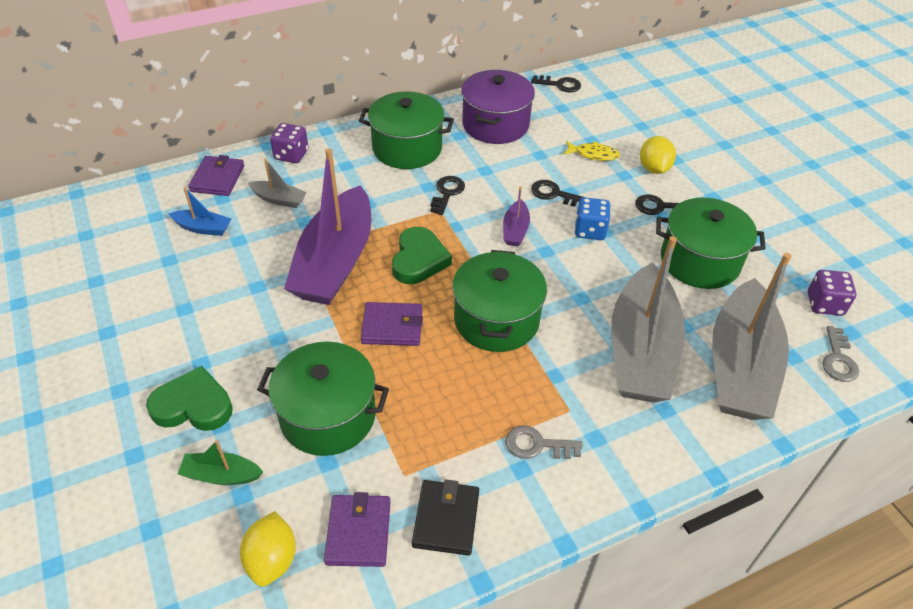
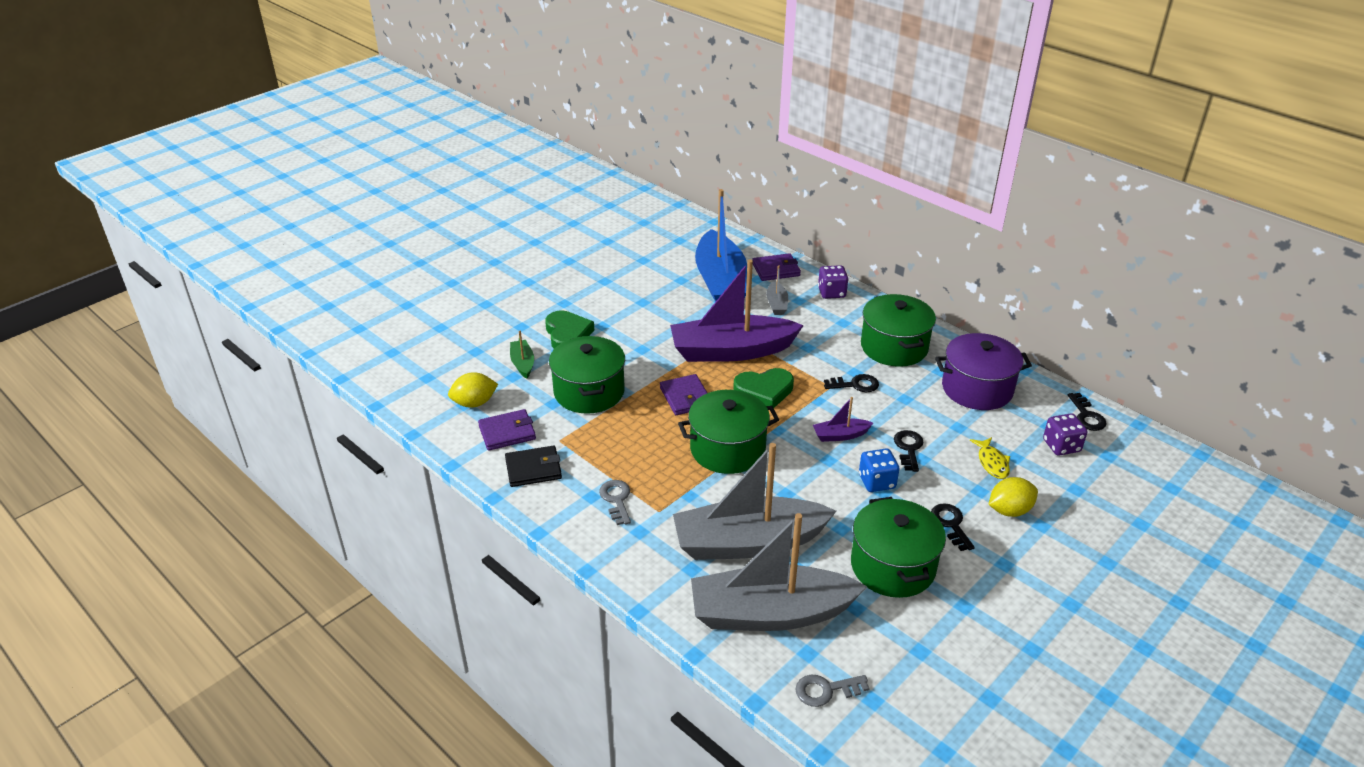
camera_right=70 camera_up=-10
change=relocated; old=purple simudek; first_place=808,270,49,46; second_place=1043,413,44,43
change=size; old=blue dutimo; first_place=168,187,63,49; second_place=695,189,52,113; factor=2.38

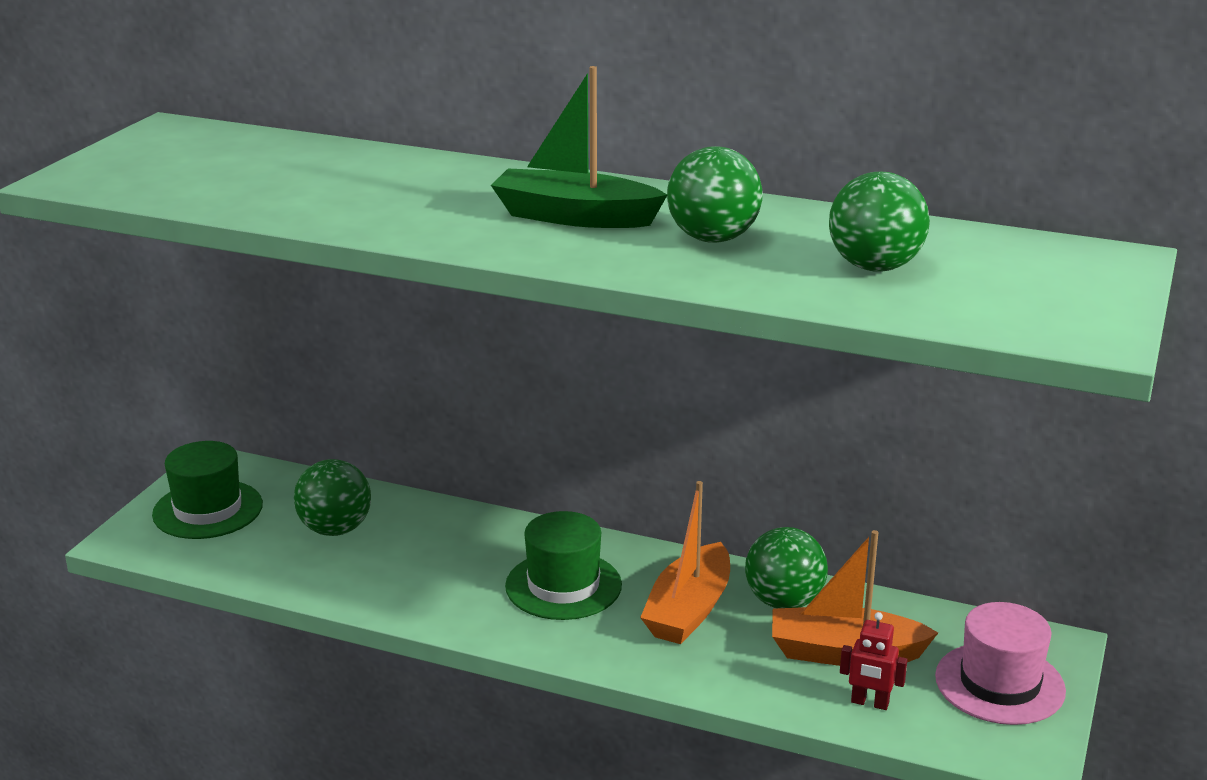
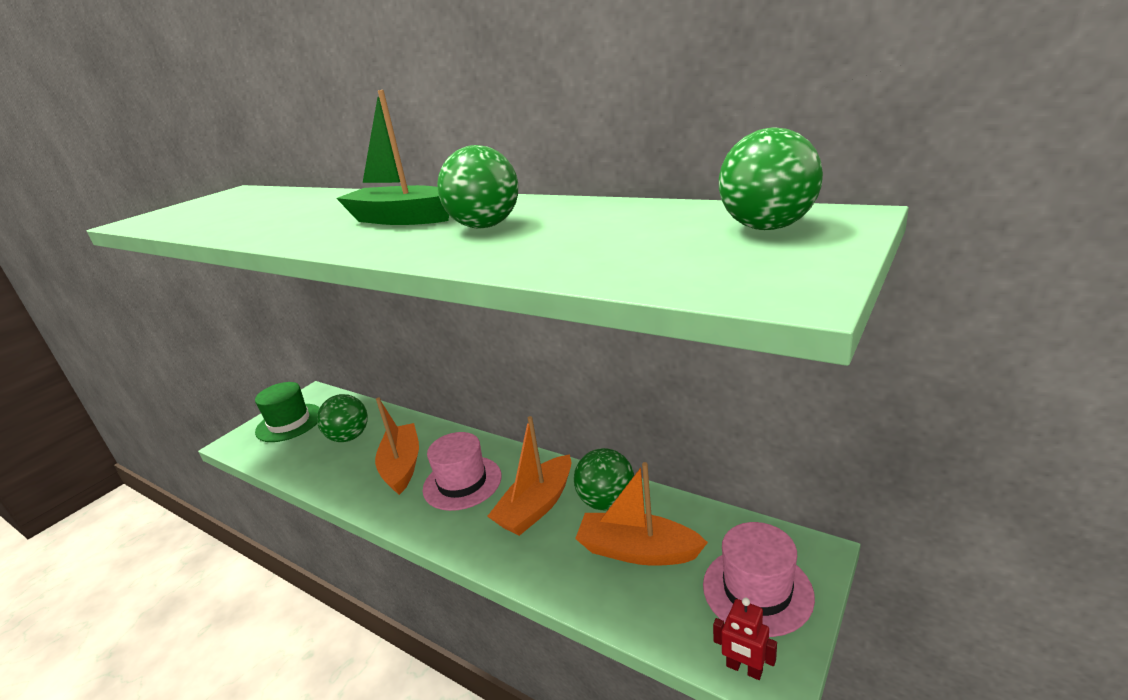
camera_right=15 camera_up=0
change=appeared; new=orange dutimo; second_place=375,398,44,97
change=relocated; old=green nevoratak; first_place=829,172,101,100; second_place=719,127,104,103
change=relocated; old=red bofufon; first_place=840,612,67,98; second_place=713,598,64,82
change=colour; old=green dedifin; new=pink dedifin; first_place=505,511,117,109; second_place=423,432,79,79

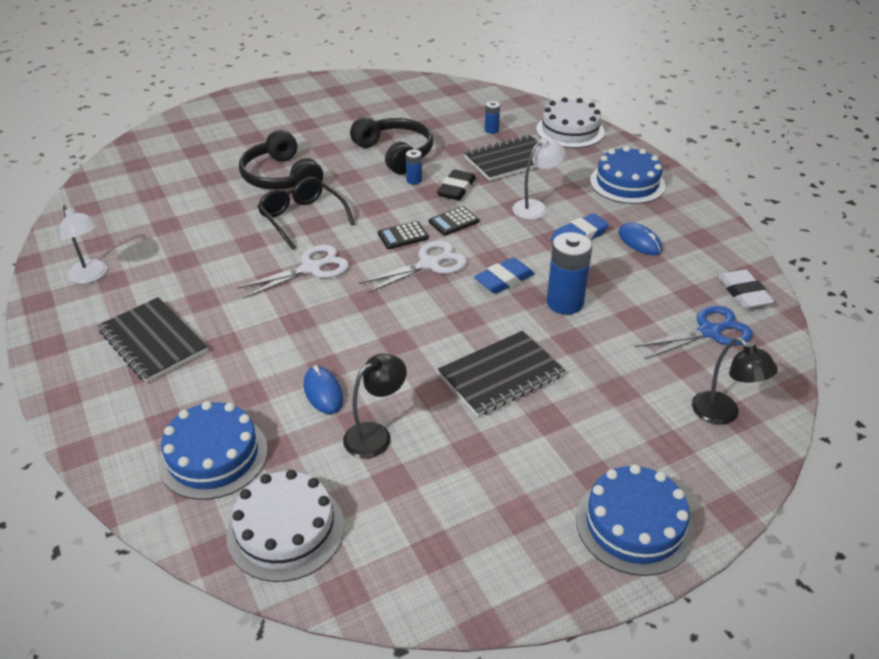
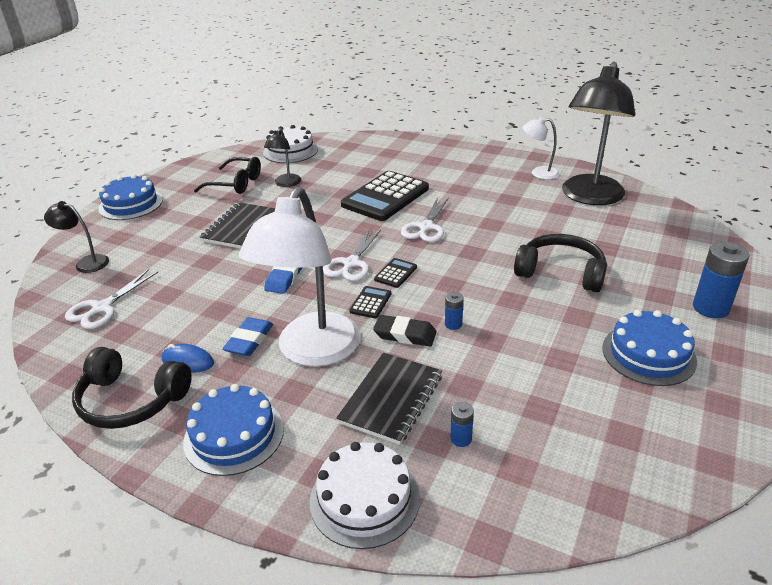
camera_right=145 camera_up=-5
change=missing; old=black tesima; first_place=98,297,110,86
change=missing; old=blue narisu; first_place=304,365,40,49
change=missing; old=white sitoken; first_place=718,270,56,39
change=appeared; new=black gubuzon; second_place=341,171,88,50
change=appeared; new=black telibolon; second_place=562,62,73,143
change=relocated; old=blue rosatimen; first_place=158,401,110,99; second_place=602,310,95,76
change=relocated; old=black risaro; first_place=258,177,97,73; second_place=194,157,67,37
change=relocated; old=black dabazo; first_place=350,117,83,57; second_place=72,347,120,82
change=relocated; old=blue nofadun; first_place=547,232,45,83; second_place=693,242,56,76
change=colour; old=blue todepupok; new=white todepupok; first_place=635,306,118,53; second_place=65,269,93,60
change=spun; old=black sitoken; first_place=437,170,39,30; second_place=373,315,64,31; degrees=-60
change=size; old=white telibolon; first_place=512,138,53,81; second_place=239,186,121,181; factor=2.14

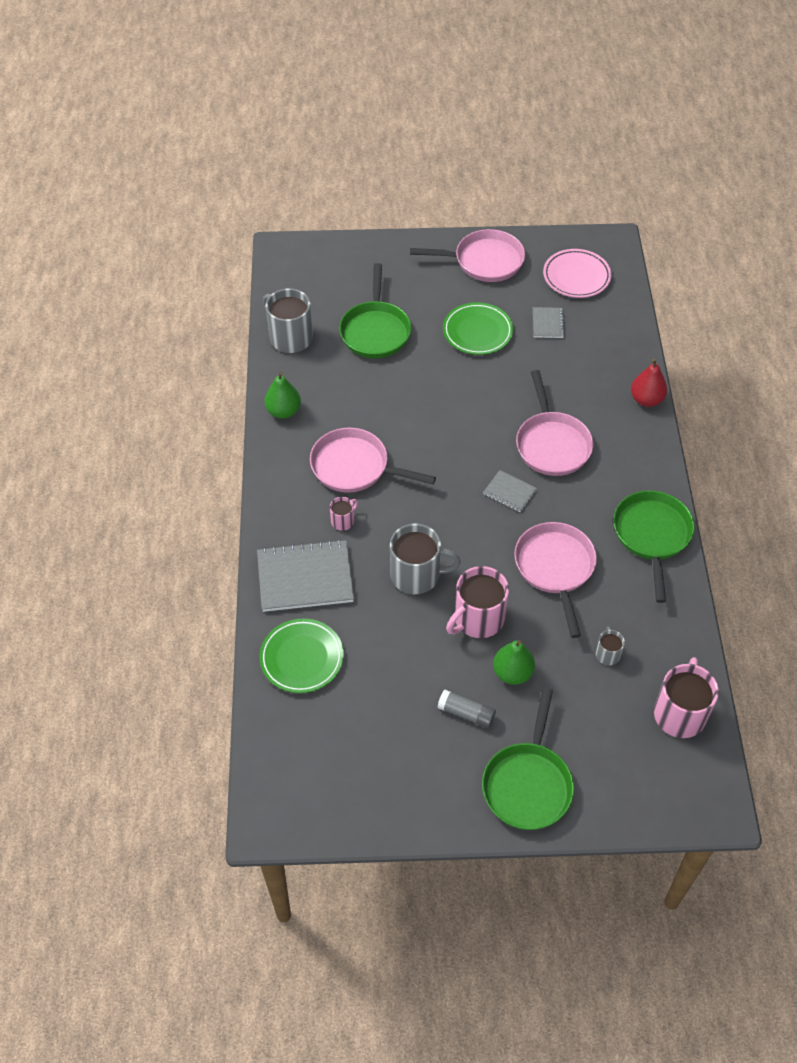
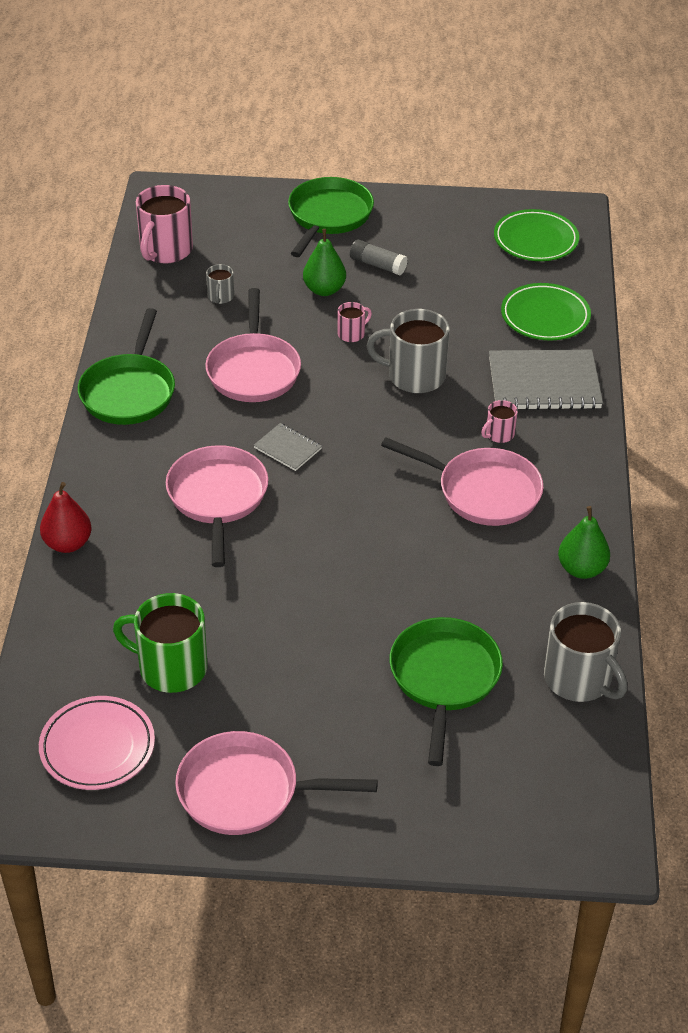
camera_right=-175 camera_up=-10
change=relocated; old=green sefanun; first_place=443,302,70,53; second_place=494,209,85,52
change=exchanged; old=grey tesima; new=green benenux; first_place=533,307,32,31; second_place=113,593,94,100
change=size; old=pink benenux; first_place=446,566,63,72; second_place=337,302,35,40; factor=0.49

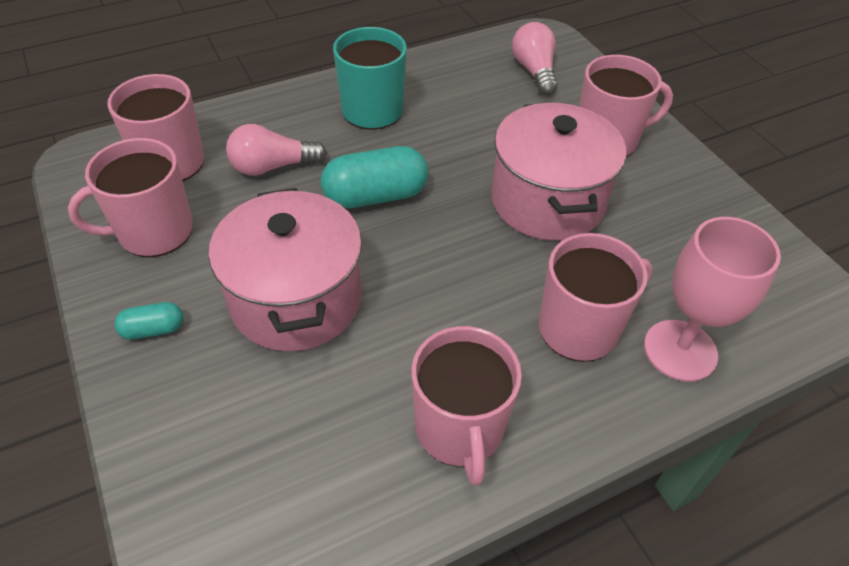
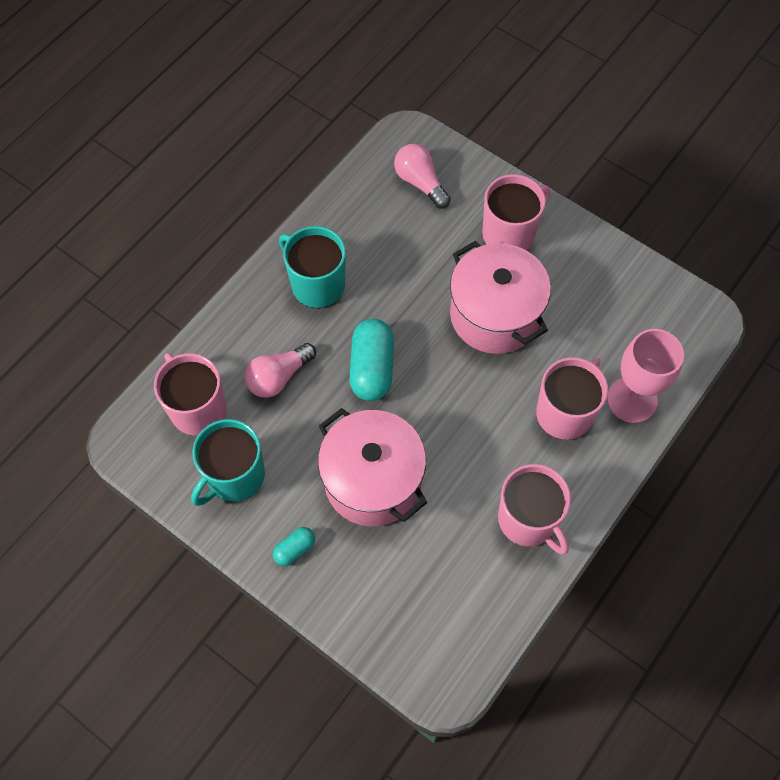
camera_right=-25 camera_up=15
change=colour; old=pink benenux; new=turquoise benenux; first_place=68,138,125,119; second_place=191,419,74,87
change=spun; old=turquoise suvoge; first_place=321,146,107,62; second_place=349,319,45,82; degrees=-45

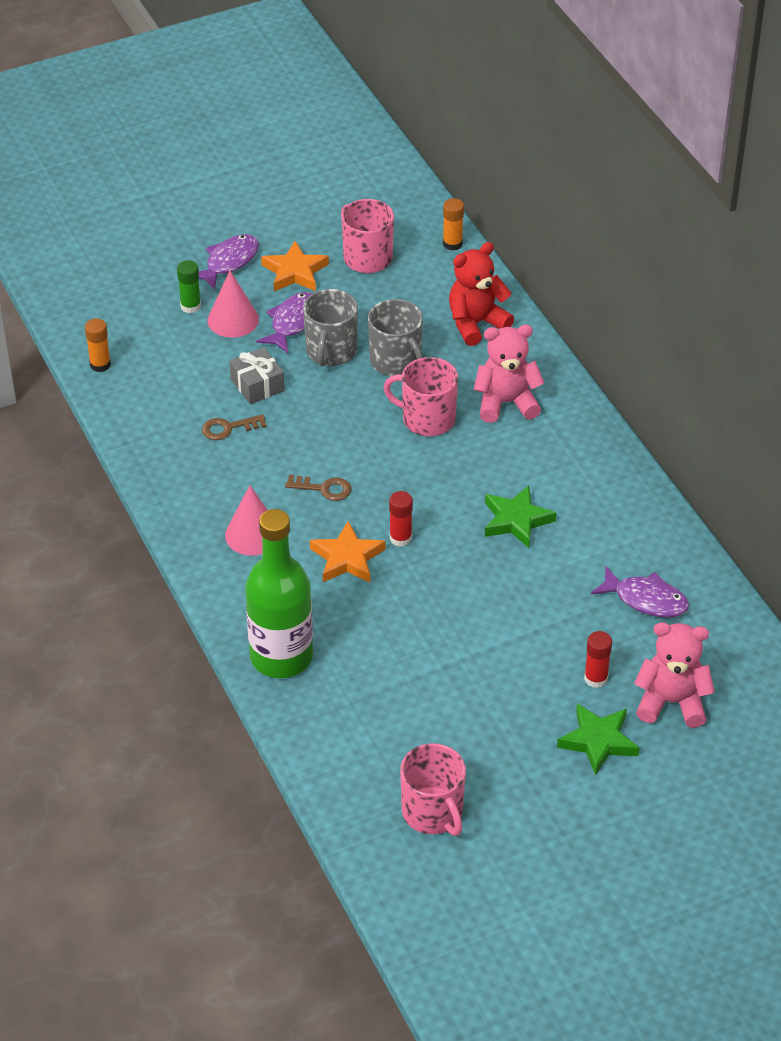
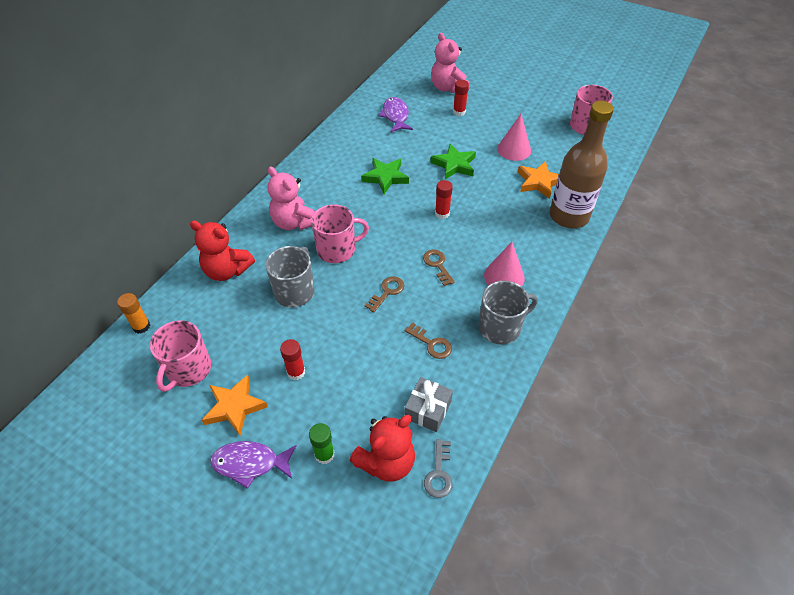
camera_right=-125 camera_up=5
change=appeared; new=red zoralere; second_place=350,415,65,67
change=appeared; new=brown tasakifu; second_place=365,276,40,36
change=relocated; old=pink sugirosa; first_place=208,271,51,67; second_place=497,114,34,47
change=relocated; old=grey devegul; first_place=230,347,55,57; second_place=404,377,49,55
change=relocated; old=grey benenux; first_place=303,289,55,78; second_place=478,281,60,63
change=relocated; old=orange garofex; first_place=310,521,76,62; second_place=518,161,41,38
change=relocated; old=green garofex; first_place=557,704,82,72; second_place=430,144,46,35
change=exchanged; old=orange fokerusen; new=grey tasakifu; first_place=85,318,26,54; second_place=424,439,29,59
change=exchanged; old=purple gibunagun; new=red fokerusen; first_place=256,292,56,61; second_place=280,339,25,41
change=colour; old=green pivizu; new=brown pivizu; first_place=245,509,68,169; second_place=550,101,64,127
change=spun; old=pink benenux; first_place=383,357,75,79; second_place=311,205,58,58; degrees=-90

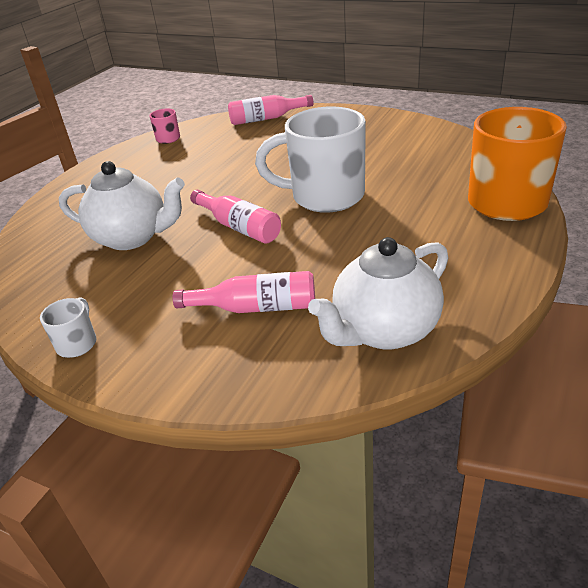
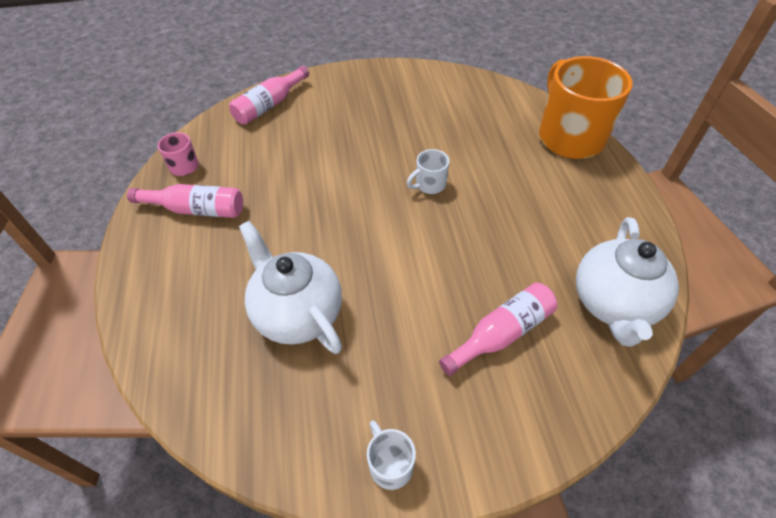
camera_right=-40 camera_up=15
change=relocated; old=pink pivizu; first_place=190,190,91,54; second_place=127,184,116,34
change=spun; old=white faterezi; first_place=59,161,126,89; second_place=239,221,103,133; degrees=-105
change=size; old=white benenux; first_place=255,107,111,106; second_place=407,149,43,45; factor=0.43

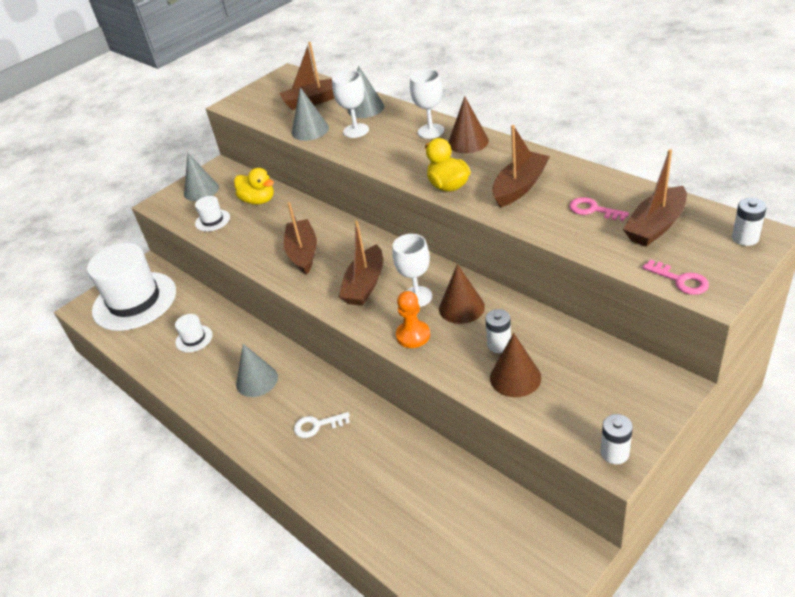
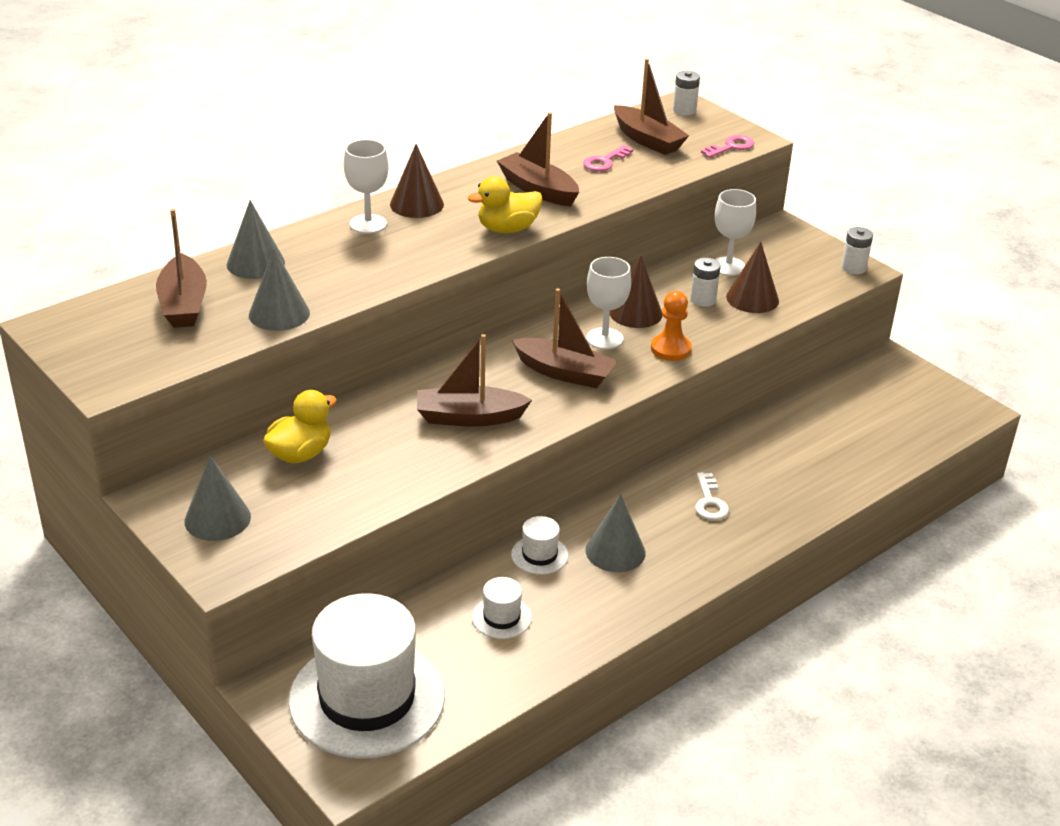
camera_right=-90 camera_up=-5
change=relocated; old=white dedifin; first_place=195,196,35,35; second_place=511,516,57,59
change=relocated; old=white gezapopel; first_place=332,70,37,68; second_place=715,189,41,87

